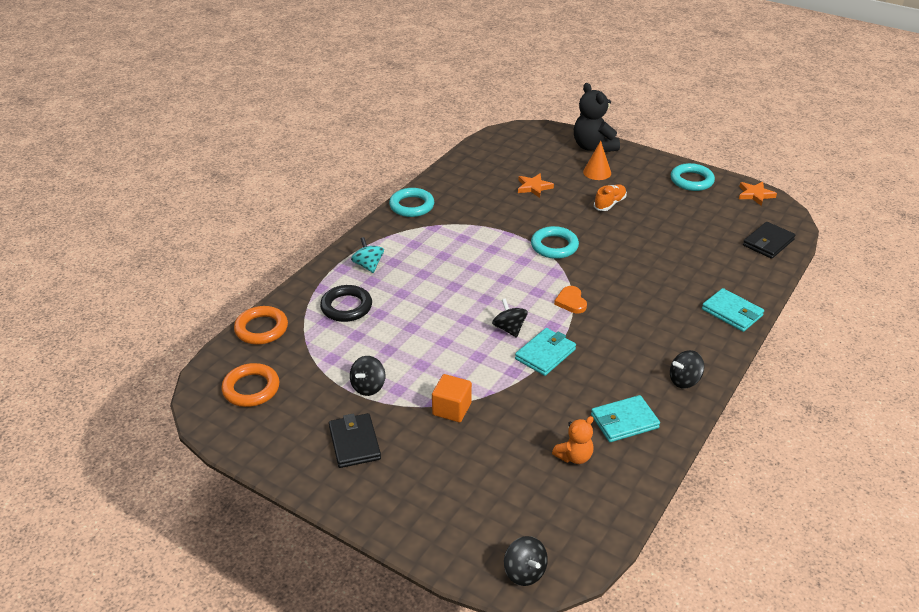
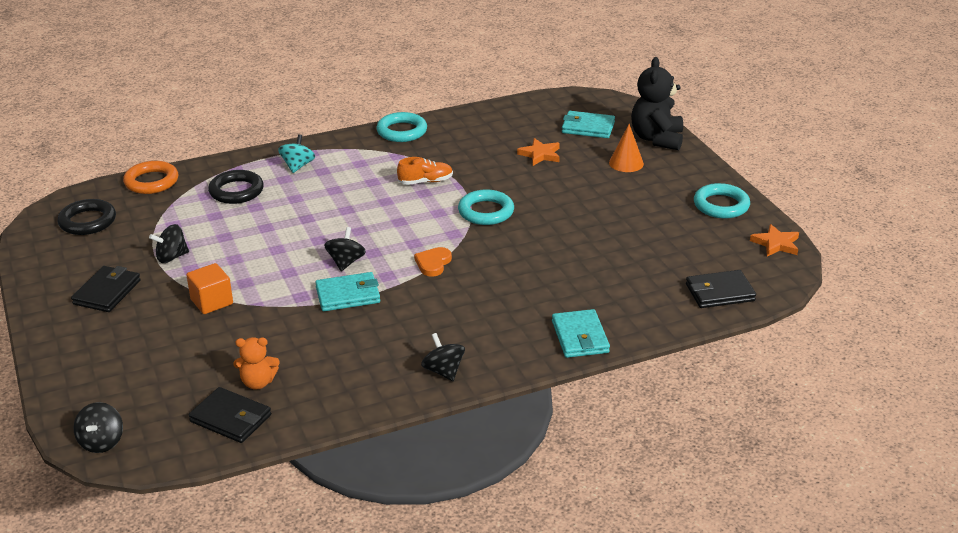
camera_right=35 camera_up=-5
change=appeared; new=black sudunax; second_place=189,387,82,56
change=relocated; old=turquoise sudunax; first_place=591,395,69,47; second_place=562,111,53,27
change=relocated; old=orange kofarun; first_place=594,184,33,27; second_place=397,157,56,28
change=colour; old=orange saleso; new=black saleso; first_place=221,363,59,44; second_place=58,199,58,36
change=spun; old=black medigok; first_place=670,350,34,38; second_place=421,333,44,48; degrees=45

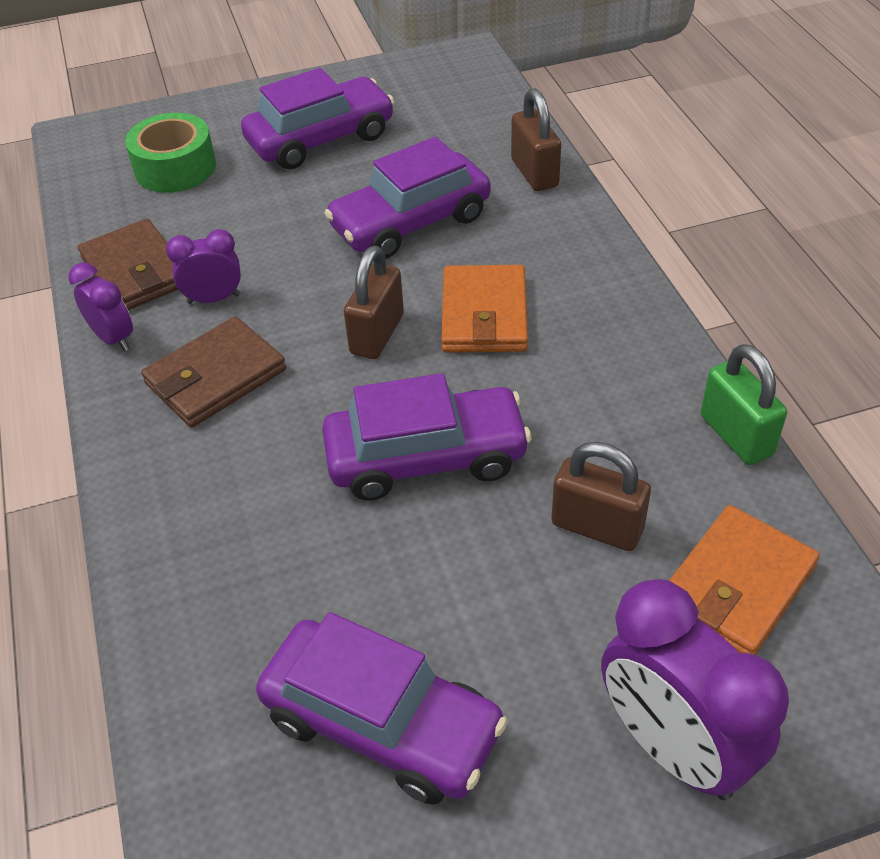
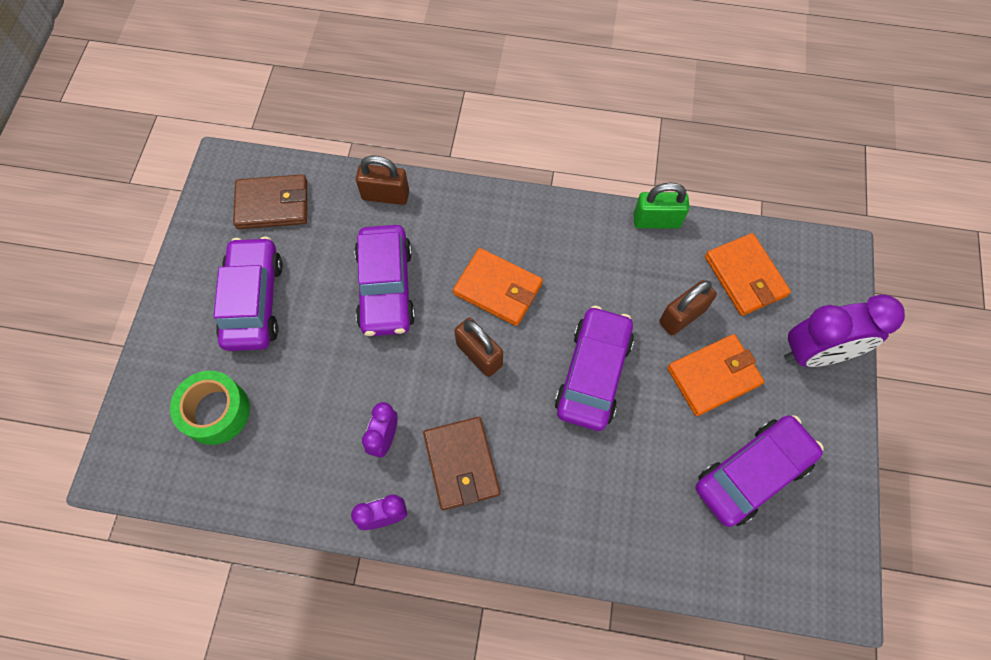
camera_right=-65 camera_up=20
change=appeared; new=orange sudunax; second_place=667,334,97,82
change=relocated; old=brown sudunax; first_place=78,219,100,91; second_place=233,174,74,55

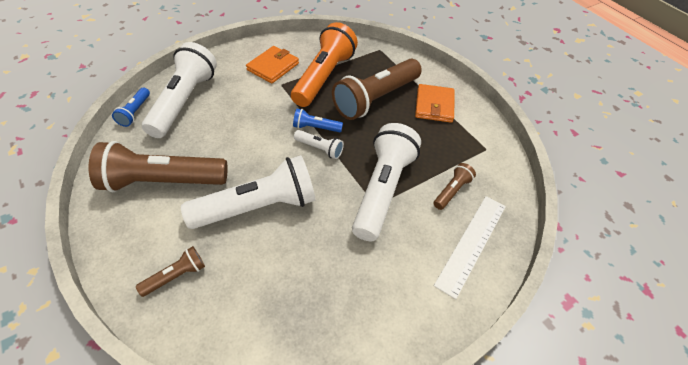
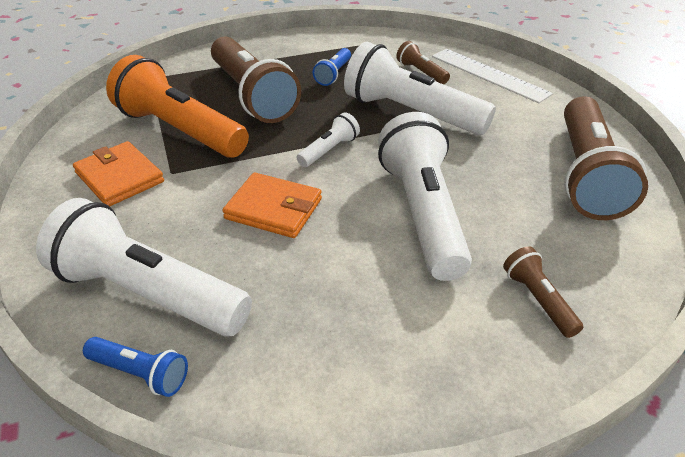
camera_right=-75 camera_up=-10
change=relocated; old=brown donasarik; first_place=89,141,139,51; second_place=564,96,84,124
change=relocated; old=blue donasarik; first_place=293,109,50,23; second_place=313,48,38,38
change=relocated; old=orange sudunax; first_place=415,84,40,39; second_place=222,172,100,66

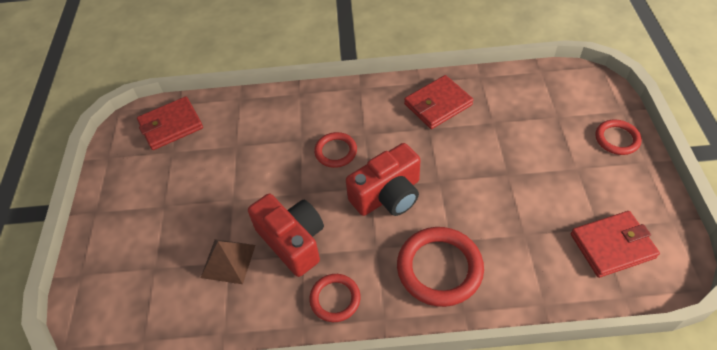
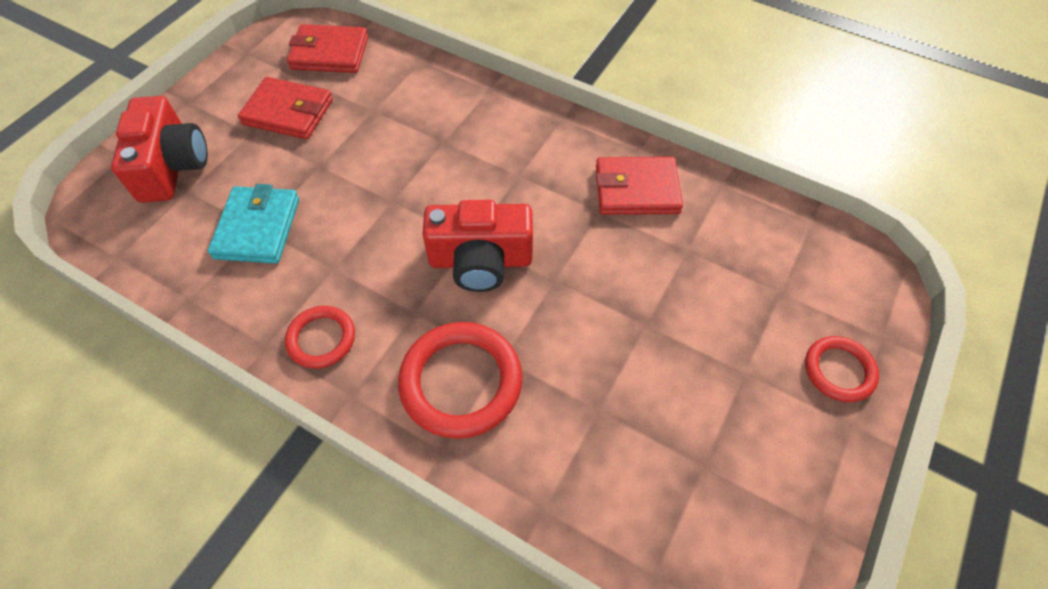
camera_right=30 camera_up=5
change=missing; old=red saleso; first_place=314,132,43,36
change=relocated; old=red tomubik; first_place=248,194,76,83; second_place=111,96,97,107
change=relocated; old=red sudunax; first_place=571,211,89,67; second_place=238,77,95,62
change=exchanged; old=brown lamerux; new=turquoise sudunax; first_place=201,239,54,45; second_place=208,184,91,79

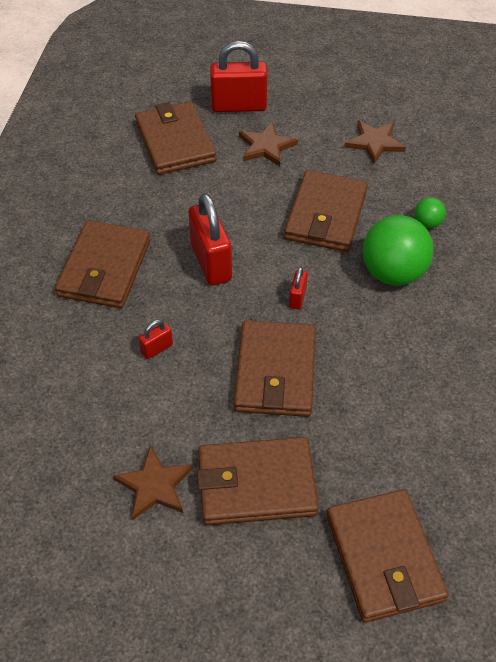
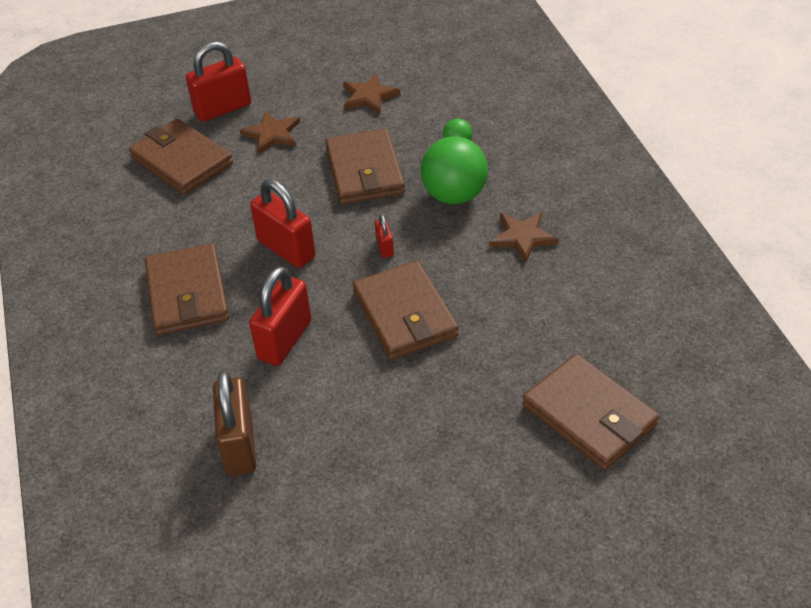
camera_right=-25 camera_up=-5
change=missing; old=brown sudunax; first_place=197,437,122,88
change=appeared; new=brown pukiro; second_place=213,370,43,106
change=relocated; old=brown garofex; first_place=113,445,80,75; second_place=489,212,70,51
change=size; old=red pukiro; first_place=139,320,34,39; second_place=249,267,62,99; factor=2.13

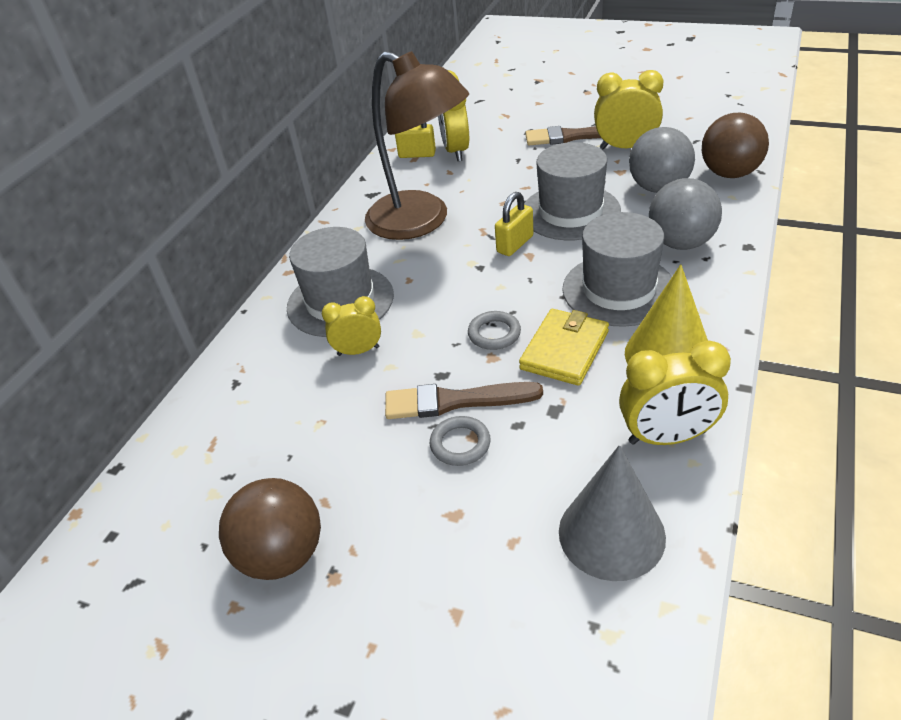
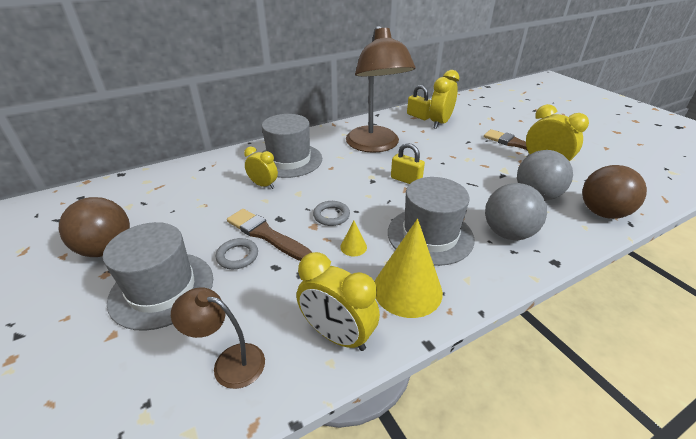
camera_right=35 camera_up=-5
change=relocated; old=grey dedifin; first_place=524,142,97,98; second_place=103,222,110,109
change=exchanged; old=yellow sudunax; new=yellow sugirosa; first_place=519,309,90,77; second_place=340,221,27,35
change=exchanged; old=grey sugirosa; new=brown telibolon; first_place=559,445,107,136; second_place=171,287,94,102
change=spun; old=yellow pukiro; first_place=495,192,39,64; second_place=391,143,34,41; degrees=45

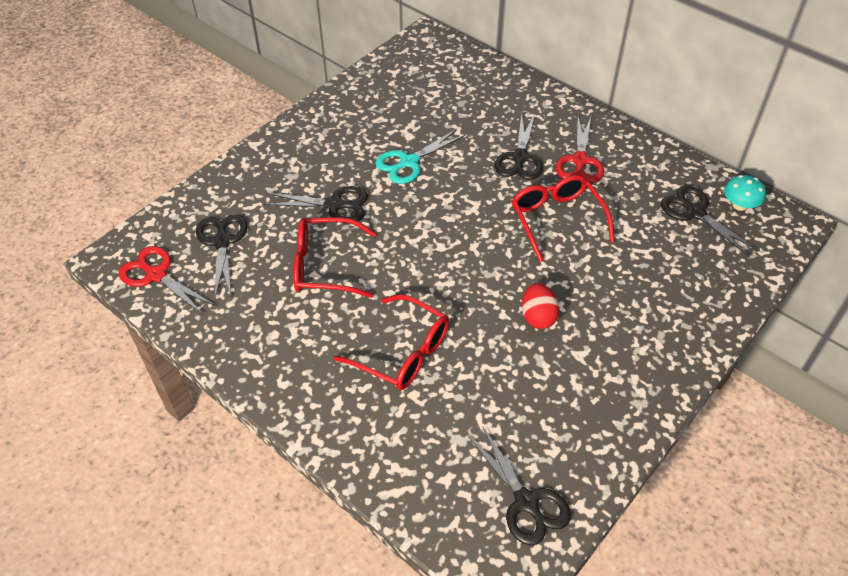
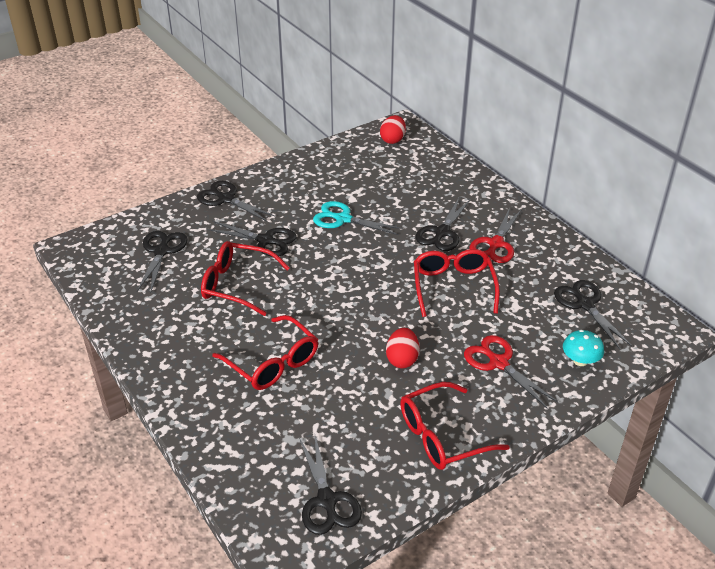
camera_right=15 camera_up=-10
change=appeared; new=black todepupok; second_place=197,181,79,41
change=appeared; new=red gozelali; second_place=380,115,26,29
change=appeared; new=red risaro; second_place=400,382,110,88
change=relocated; old=red todepupok; first_place=119,246,96,68; second_place=464,335,94,74
change=relocated; old=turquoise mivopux; first_place=724,175,42,36; second_place=563,330,41,36
change=spun; old=turquoise todepupok; first_place=375,129,91,55; second_place=313,201,90,34; degrees=45

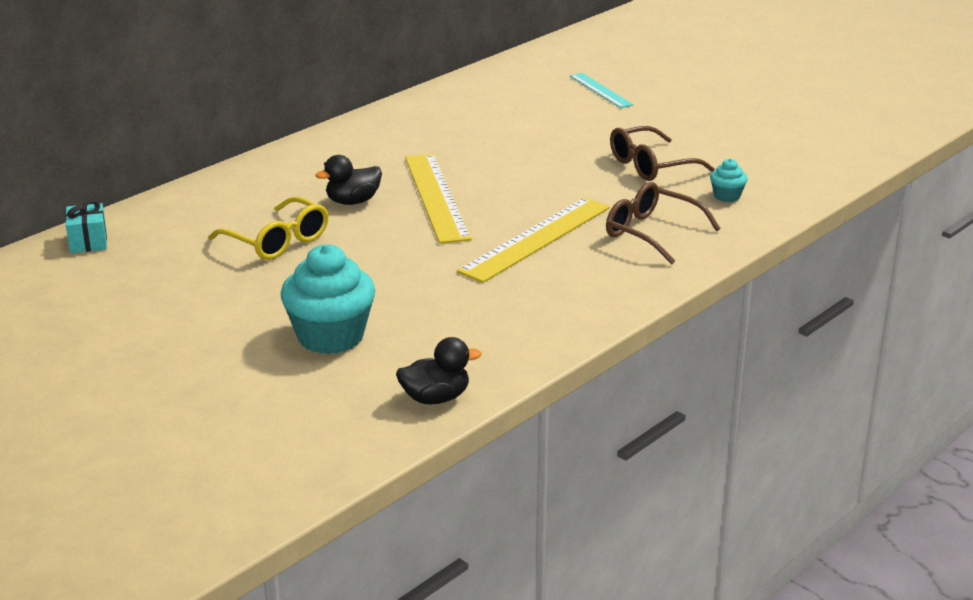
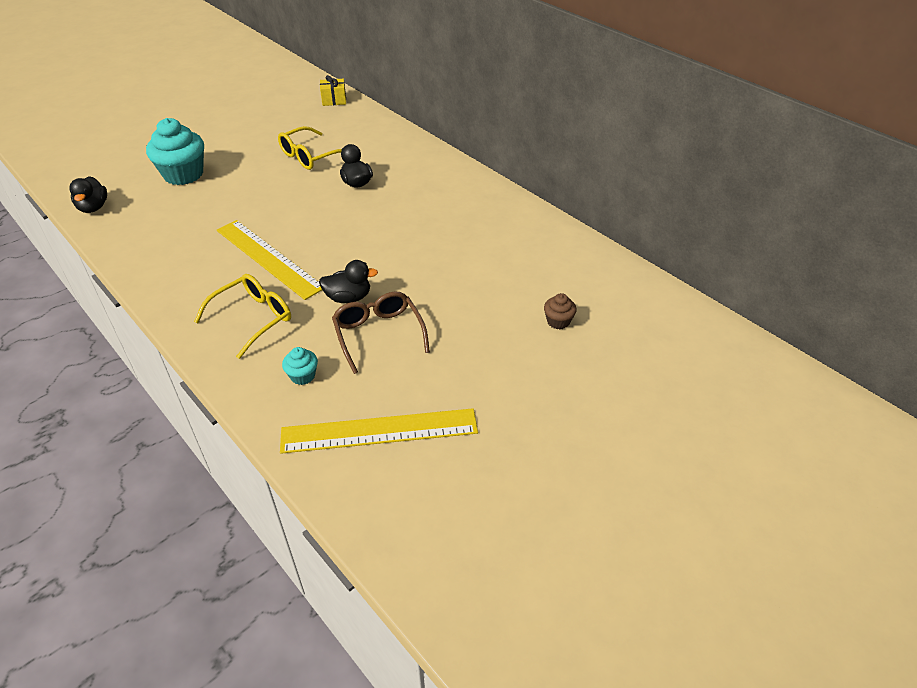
camera_right=95 camera_up=15
change=appeared; new=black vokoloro; second_place=319,260,59,43
change=relocated; old=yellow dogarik; first_place=405,154,67,90; second_place=280,408,198,46
change=exchanged; old=turquoise dogarik; new=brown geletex; first_place=570,73,64,35; second_place=544,293,33,36
change=colour; old=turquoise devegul; new=yellow devegul; first_place=65,200,42,53; second_place=320,75,26,31
change=colour; old=brown risaro; new=yellow risaro; first_place=606,182,115,82; second_place=194,274,97,85

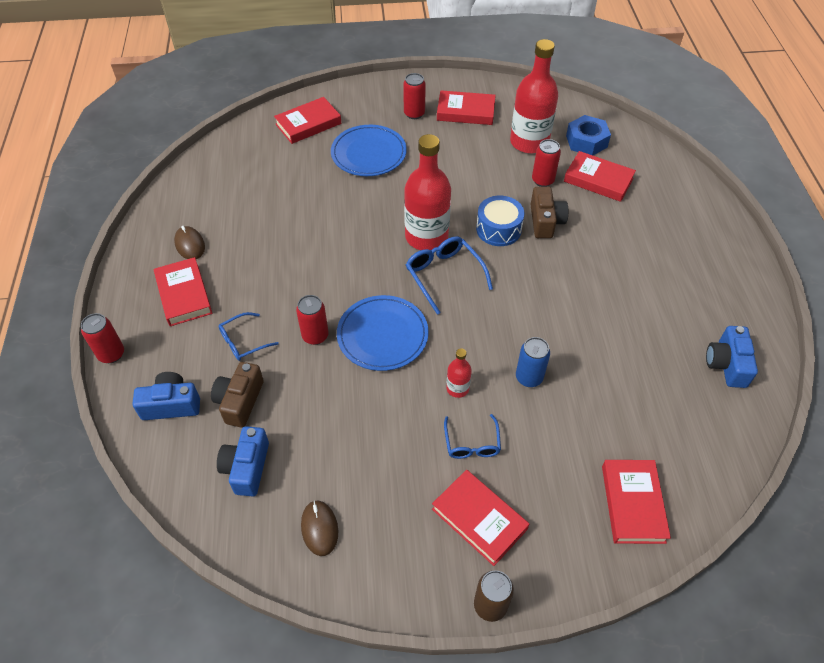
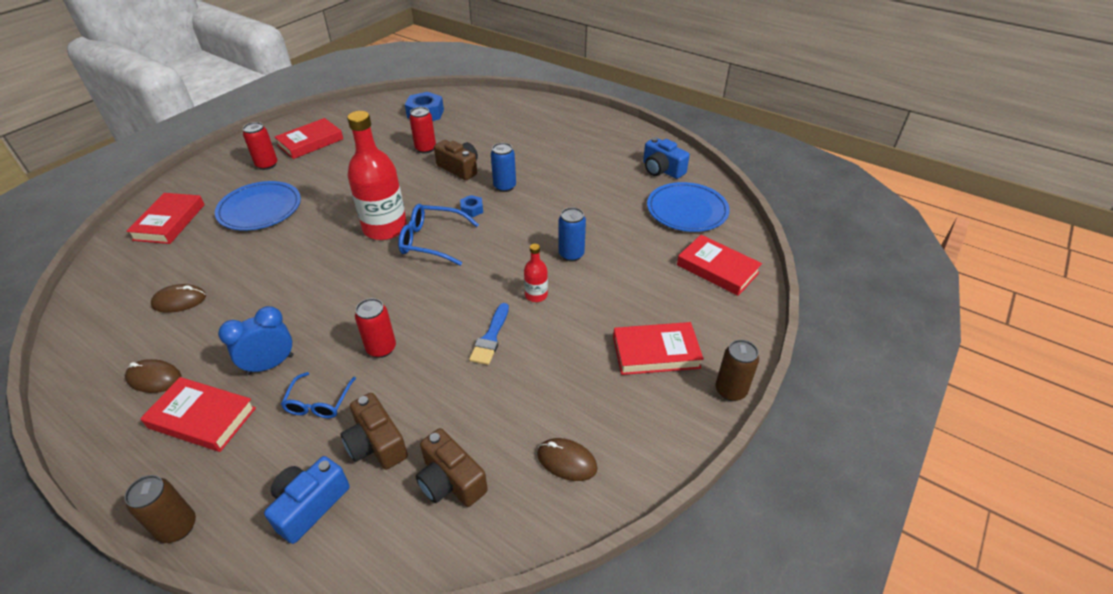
camera_right=-50 camera_up=-10
change=missing; old=blue risaro; first_place=444,414,57,45
change=missing; old=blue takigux; first_place=476,195,49,51
change=missing; old=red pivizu; first_place=510,39,48,115
change=missing; old=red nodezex; first_place=564,151,72,51
change=appeared; new=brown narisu; second_place=151,284,55,29
change=appeared; new=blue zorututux; second_place=218,306,75,69
change=appeared; new=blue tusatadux; second_place=460,195,23,22
change=appeared; new=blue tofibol; second_place=469,303,40,62
change=appeared; new=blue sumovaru; second_place=491,143,25,49
change=relocated; old=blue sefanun; first_place=337,295,92,76; second_place=647,182,83,50
change=colour; old=red sumovaru; new=brown sumovaru; first_place=81,313,43,50; second_place=124,475,72,68
change=colour; old=blue tomubik; new=brown tomubik; first_place=217,426,52,71; second_place=416,428,72,79

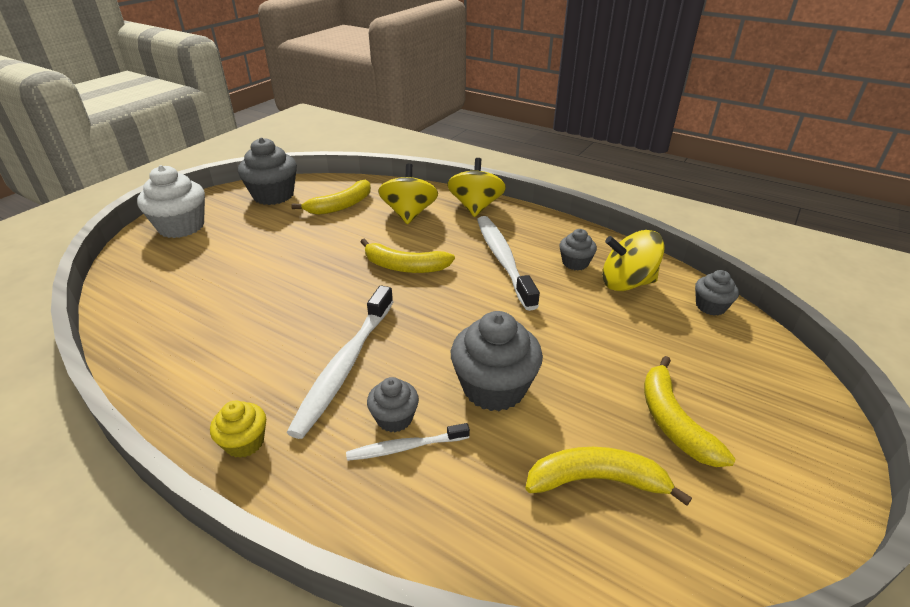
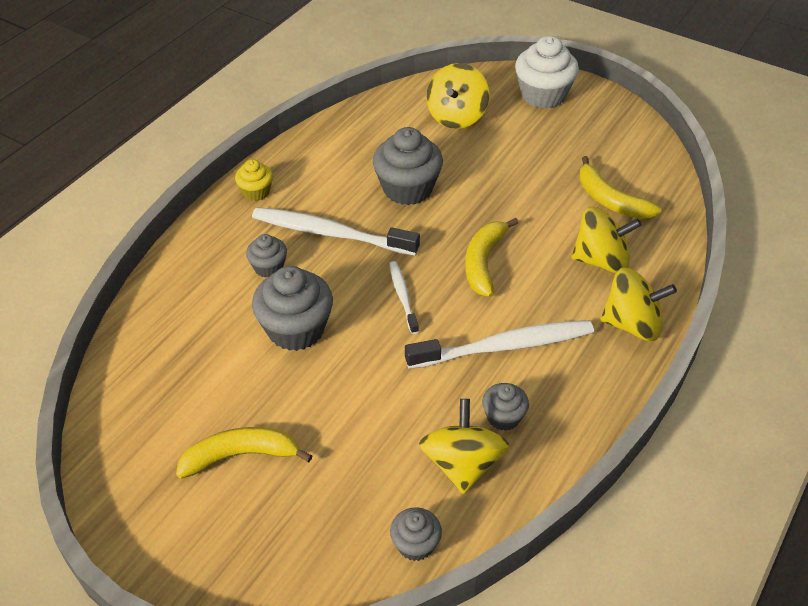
camera_right=90 camera_up=10
change=missing; old=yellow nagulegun; first_place=525,447,167,59
change=appeared; new=yellow medigok; second_place=426,63,63,66
change=relocated; old=grey geletex; first_place=238,137,59,68; second_place=373,127,70,78
change=relocated; old=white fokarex; first_place=346,423,124,38; second_place=389,261,30,73

